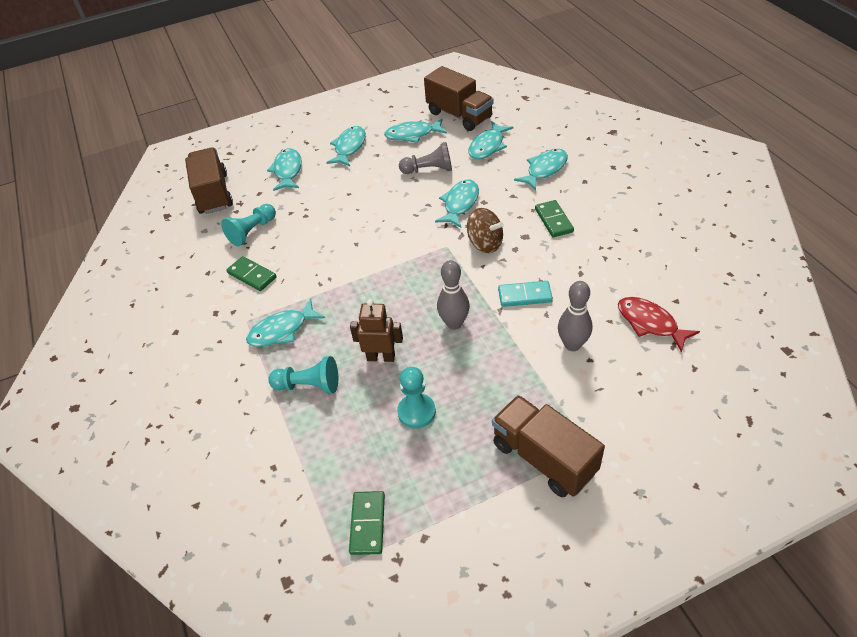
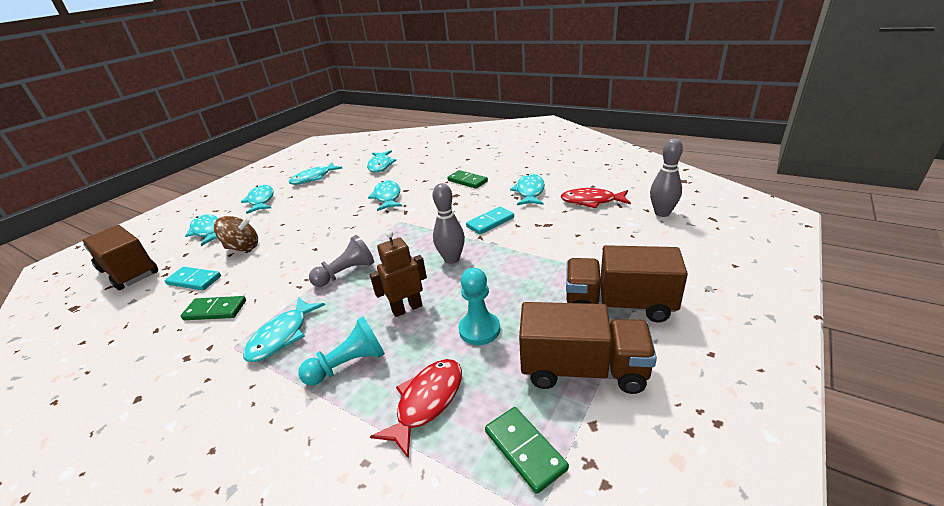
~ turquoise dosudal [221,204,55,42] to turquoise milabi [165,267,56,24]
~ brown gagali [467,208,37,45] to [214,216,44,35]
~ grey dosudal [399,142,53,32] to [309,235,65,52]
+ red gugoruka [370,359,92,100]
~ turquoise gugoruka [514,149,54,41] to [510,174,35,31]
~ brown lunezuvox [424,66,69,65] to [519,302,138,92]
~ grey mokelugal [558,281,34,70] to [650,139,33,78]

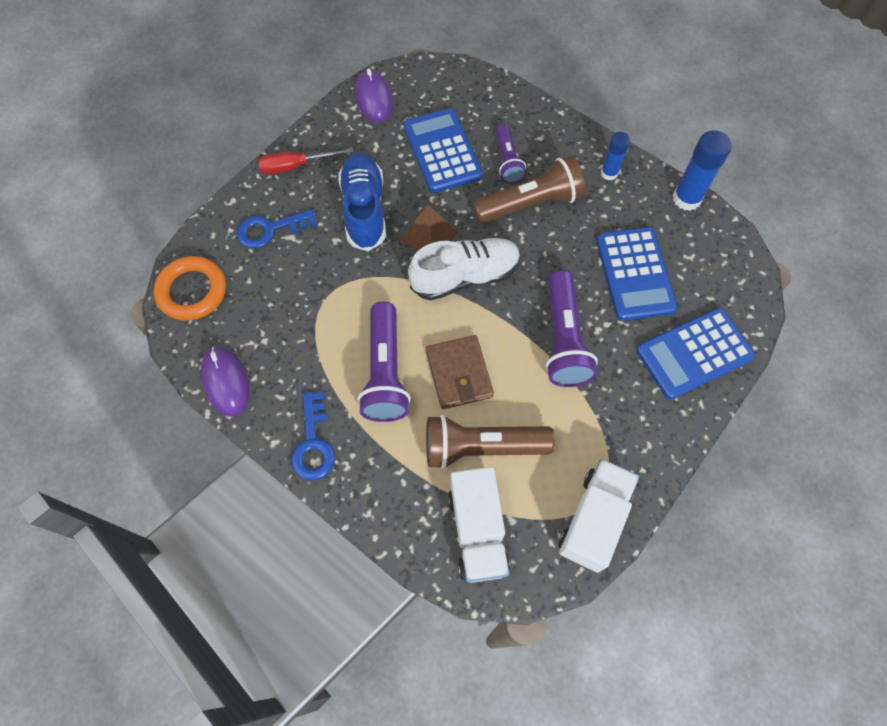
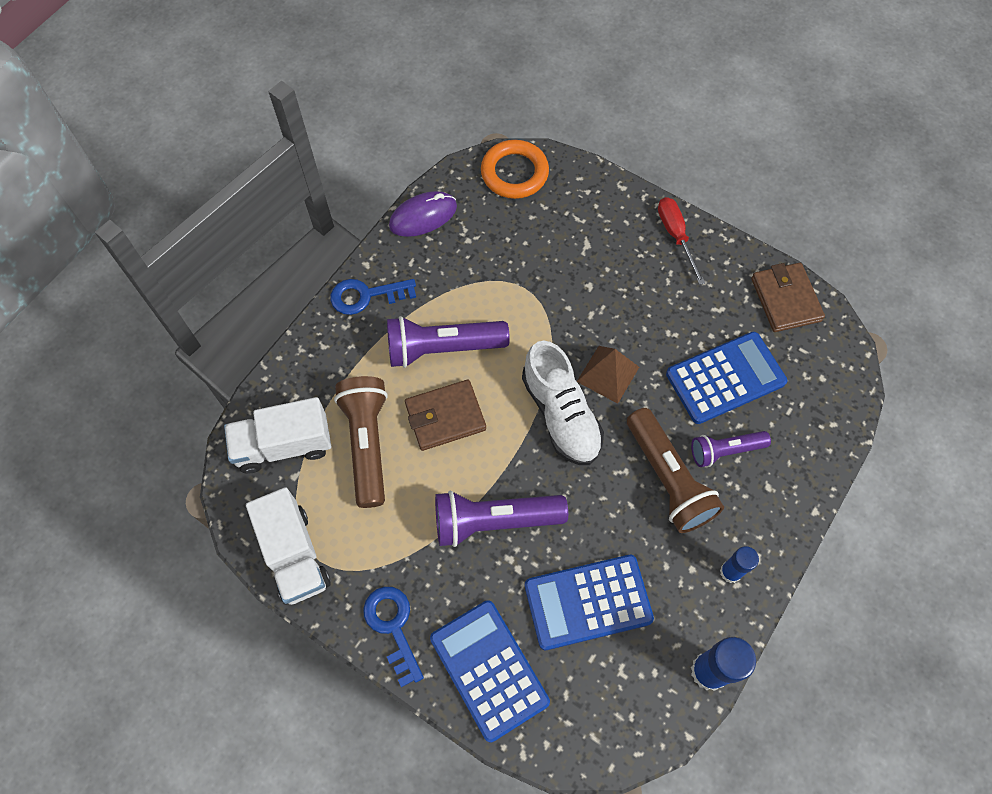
~ white lunezuvox [558,459,81,114] = [246,487,85,118] 45 degrees clockwise
~ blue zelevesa [236,209,81,40] to [363,586,61,101]
~ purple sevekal [355,68,38,55] to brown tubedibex [751,263,74,69]
- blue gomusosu [338,153,48,98]

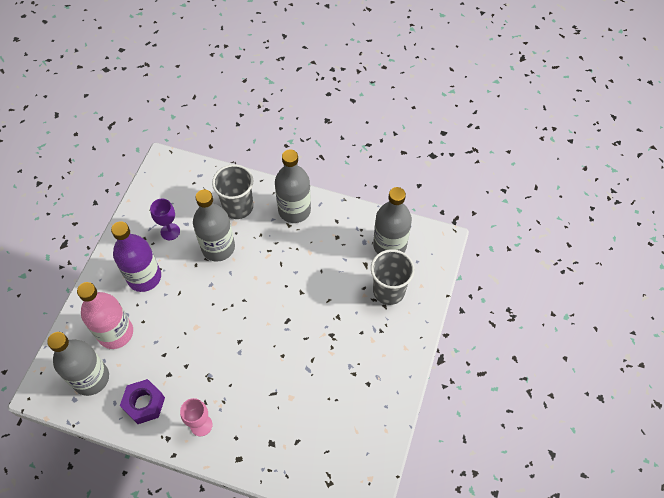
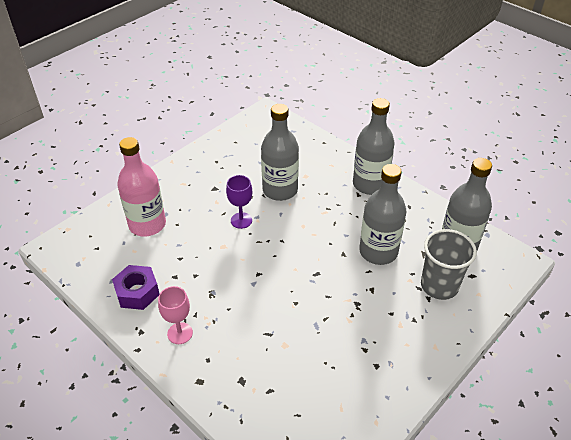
~ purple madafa [150,199,30,41] to [226,175,26,54]
~ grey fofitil [47,332,62,64] to [359,164,47,101]
- purple fofitil [111,221,50,71]
- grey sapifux [212,164,41,55]

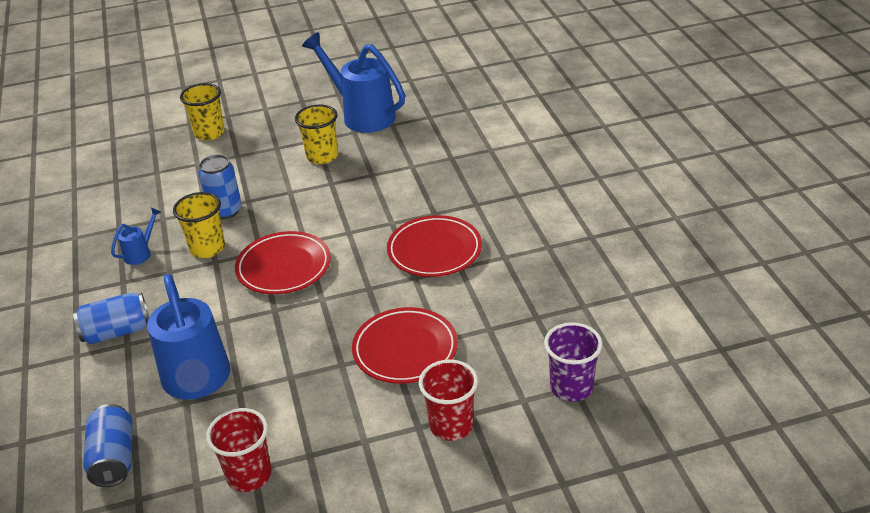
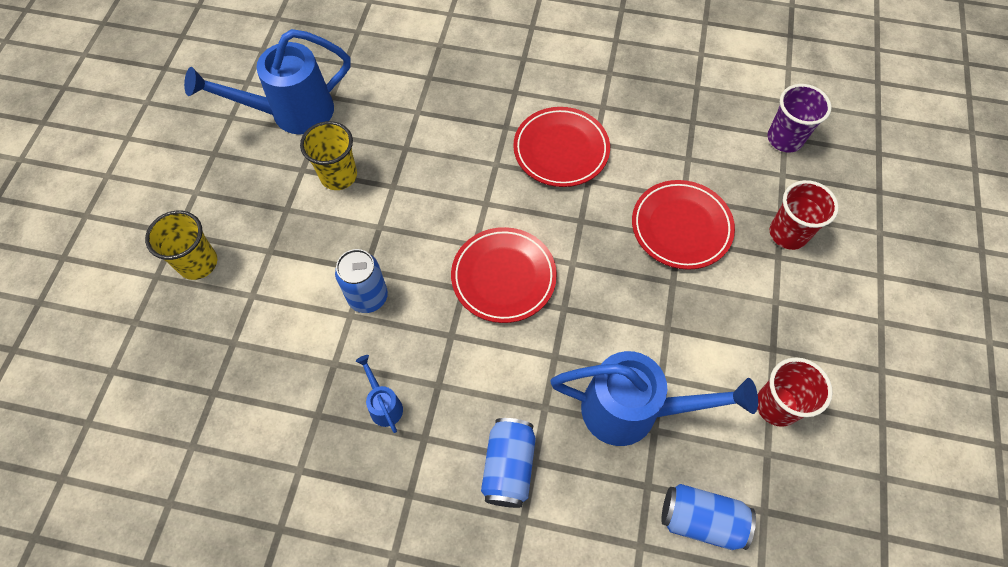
- yellow sapifux [173,192,52,66]

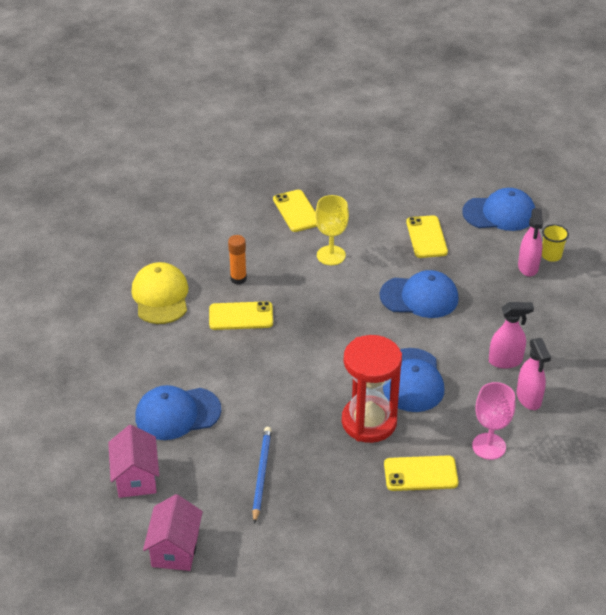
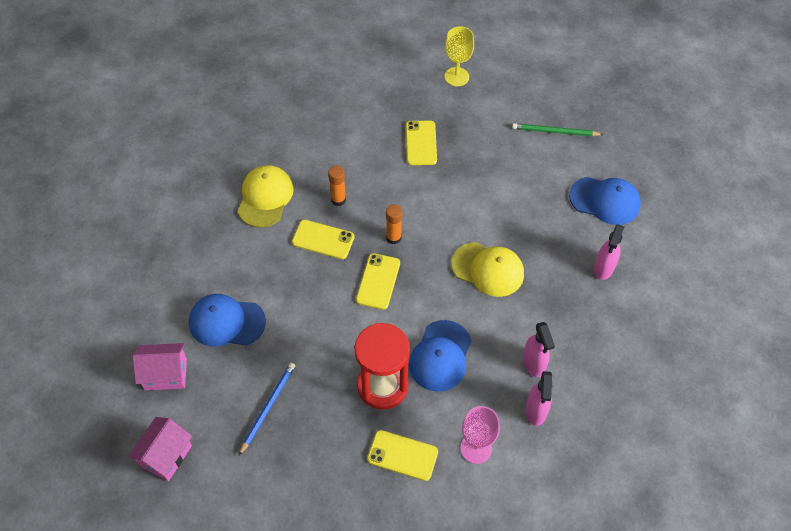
~ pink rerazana [108,425,51,73] = [133,343,54,47] 75 degrees clockwise
~ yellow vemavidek [406,215,42,43] to [356,253,44,57]
+ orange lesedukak [386,204,16,40]
~ yellow madafa [315,195,34,70] to [444,26,30,60]
~ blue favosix [380,270,79,48] to yellow favosix [451,242,73,55]
+ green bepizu [512,123,92,13]
~ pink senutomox [489,302,45,67] = [523,322,32,55] 60 degrees clockwise
- yellow sapifux [542,224,27,38]

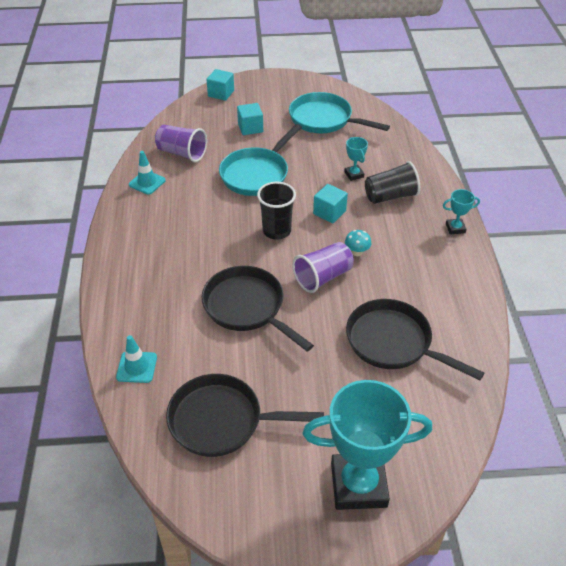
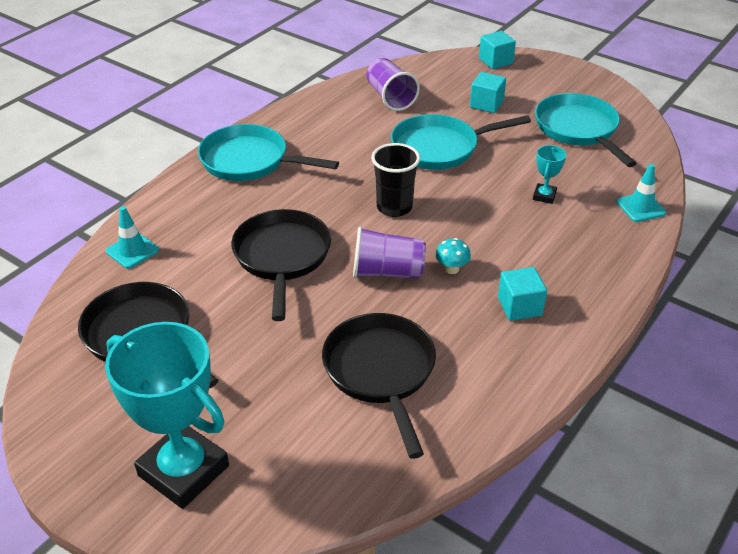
+ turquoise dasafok [198,124,141,57]
~ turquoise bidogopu [313,184,35,39] to [498,267,49,54]
~ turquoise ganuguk [129,151,37,44] to [617,164,50,58]
- black sapifux [365,161,55,43]
- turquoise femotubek [443,189,37,45]

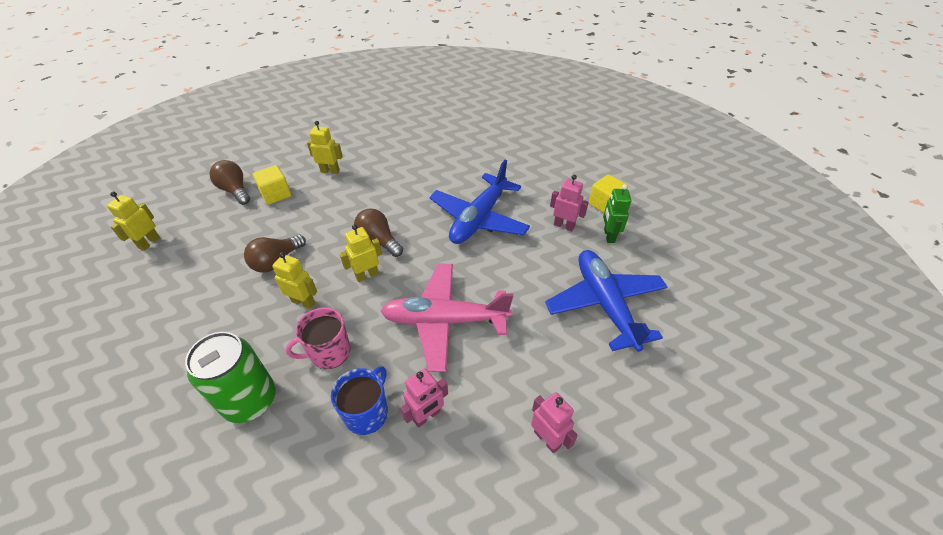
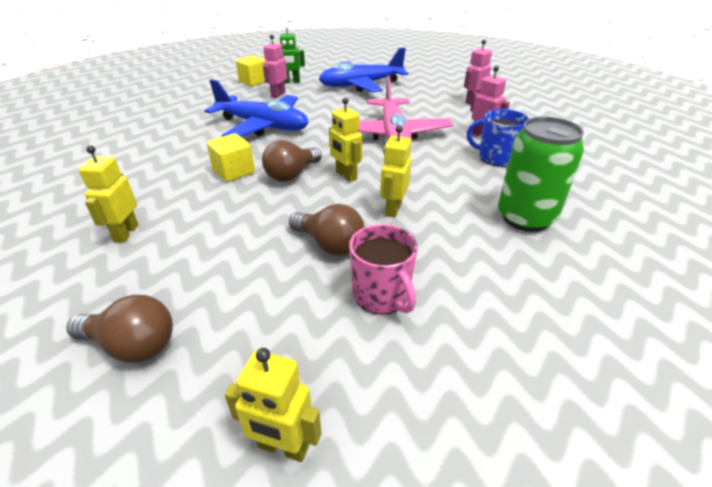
~ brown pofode [209,160,41,45] = [66,295,107,68] 120 degrees counterclockwise
~ yellow bidogopu [253,165,38,40] to [207,133,48,49]
~ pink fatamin [286,307,65,62] to [349,224,69,91]

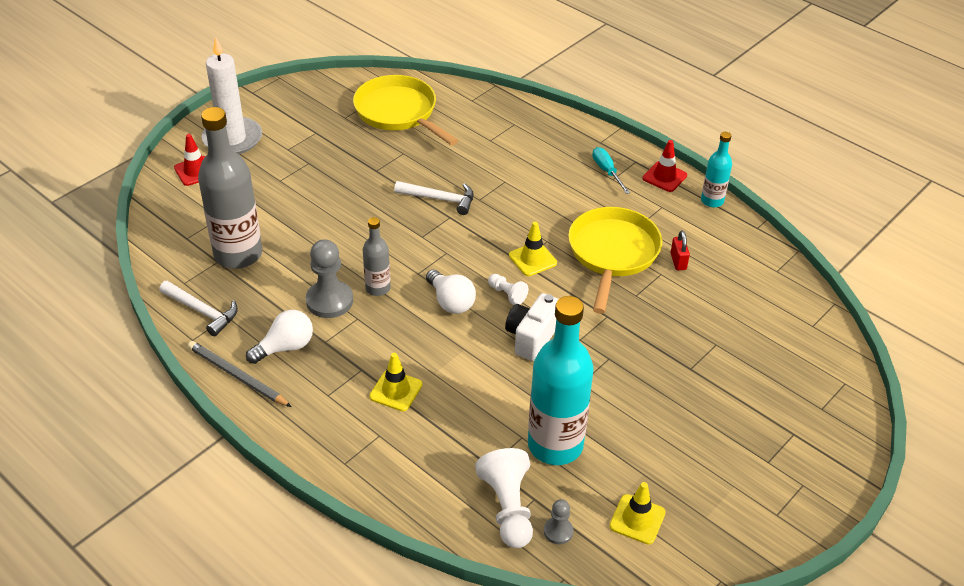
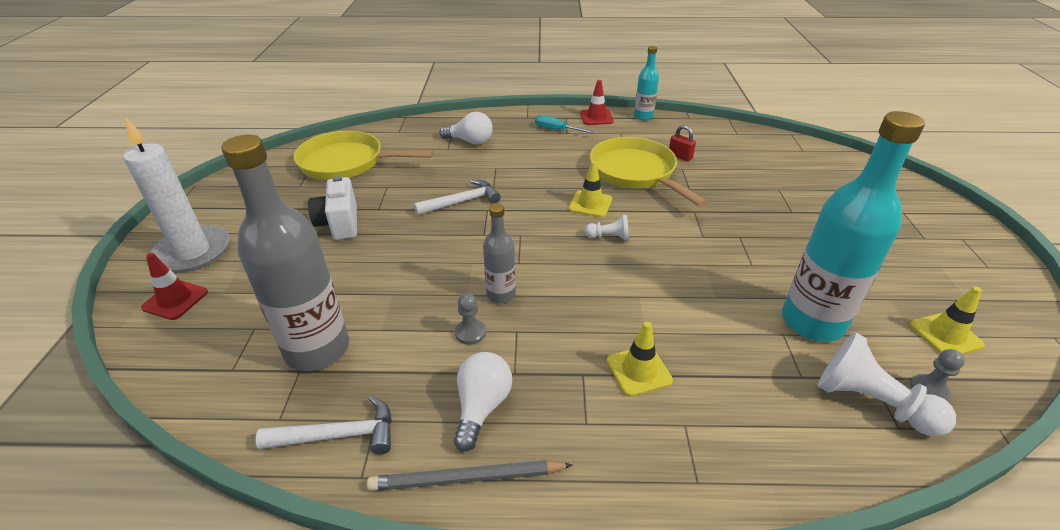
~ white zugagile [505,293,54,68] to [308,176,49,64]
~ white pofode [426,270,50,44] to [439,112,54,33]
~ grey dosudal [306,239,47,79] = [455,293,31,52] x0.53

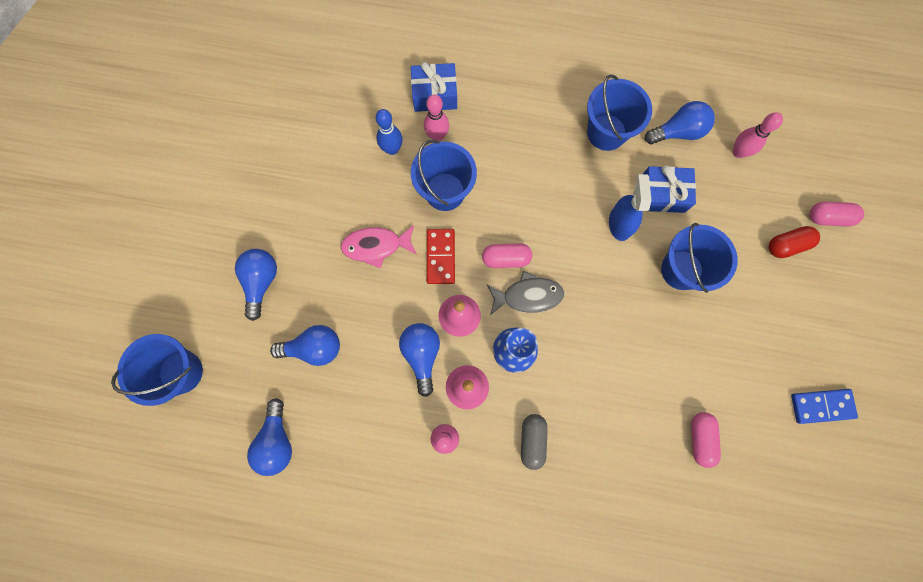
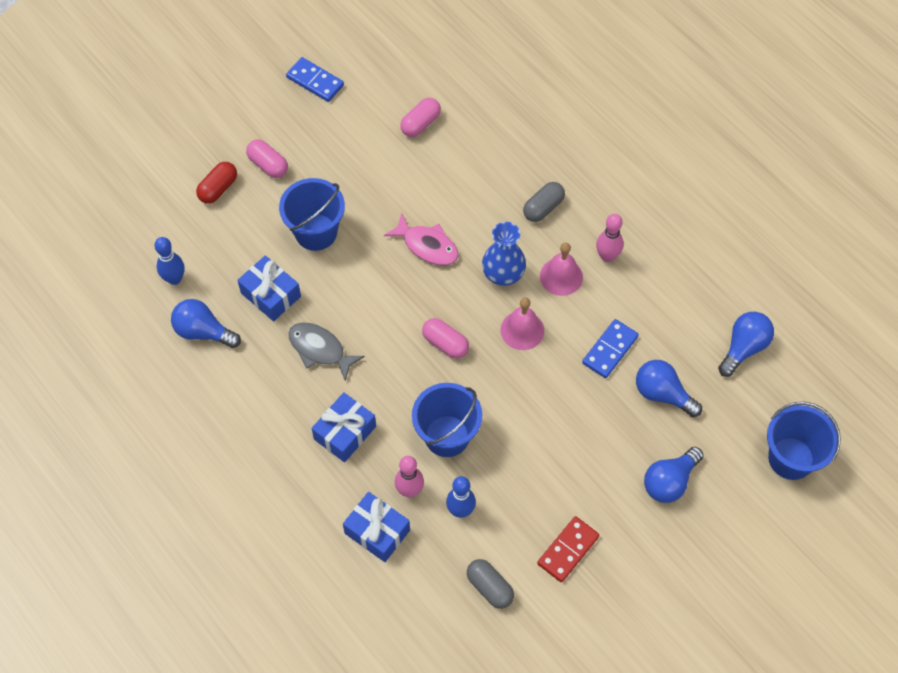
~ pink mokelugal [733,112,50,46] to blue mokelugal [154,237,31,48]
~ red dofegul [769,226,51,32] = [196,162,41,42] 75 degrees counterclockwise
~ pink dofegul [809,202,55,25] to [246,139,42,39]
~ grey gugoruka [487,271,77,44] to [288,322,77,59]
+ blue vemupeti [311,392,65,70]
~ pink gugoruka [341,225,76,43] to [384,213,75,52]
+ grey dofegul [467,559,47,50]
~ red milabi [427,229,28,55] to [537,516,62,66]
+ blue milabi [582,319,57,59]
- blue pofode [399,323,41,74]
- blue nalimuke [587,74,65,77]
- blue senutomox [609,174,42,67]

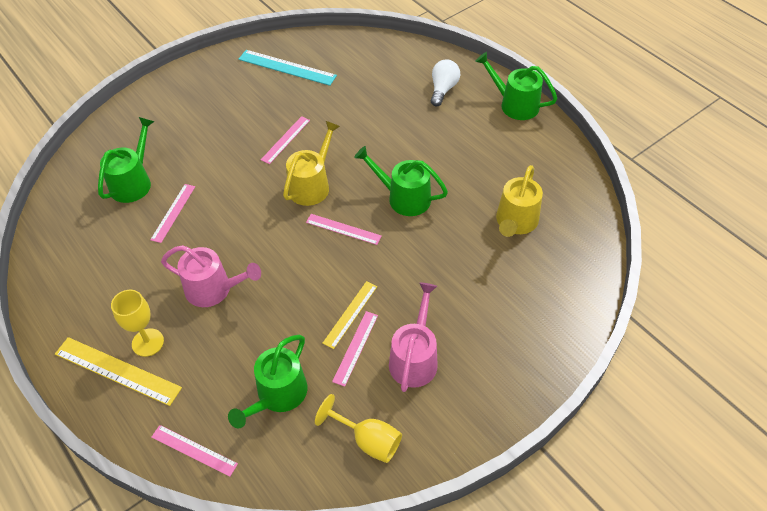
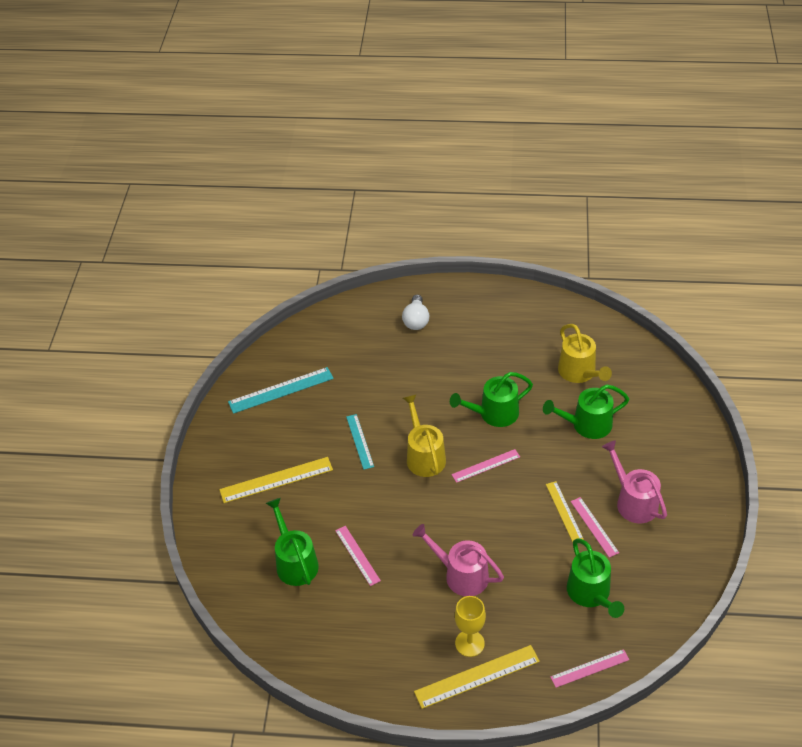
+ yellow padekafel [219,457,114,46]
~ pink padekafel [261,116,49,48] to turquoise padekafel [346,414,28,56]
~ white pofode [431,60,29,46] = [402,295,27,35] 150 degrees counterclockwise
~ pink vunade [161,245,100,62] = [412,524,92,72] 120 degrees counterclockwise
~ green vunade [475,52,82,68] to [543,384,86,55]
- yellow madafa [315,394,87,69]

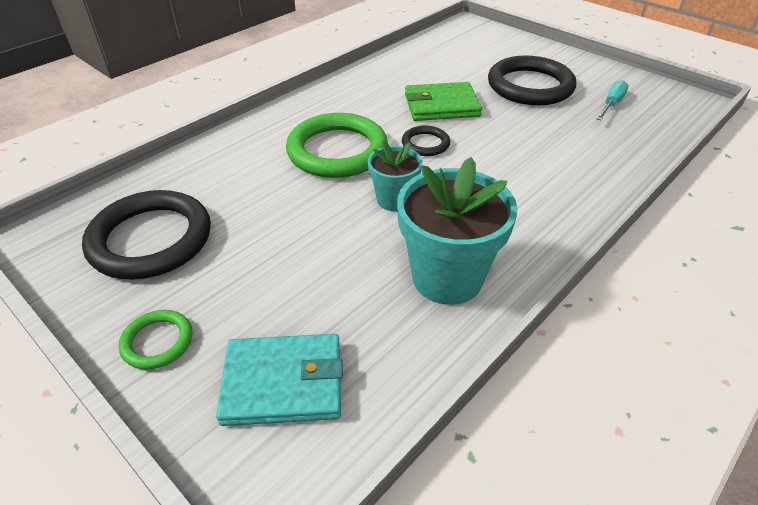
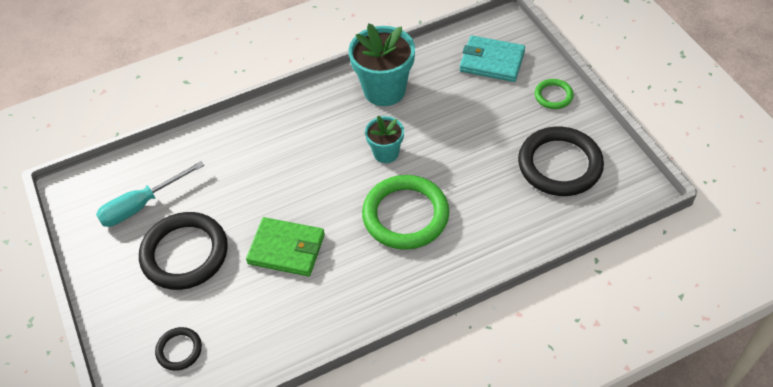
~ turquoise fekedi [596,80,33,40] = [96,161,108,66] x1.54
~ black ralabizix [402,126,48,30] to [155,327,47,44]

